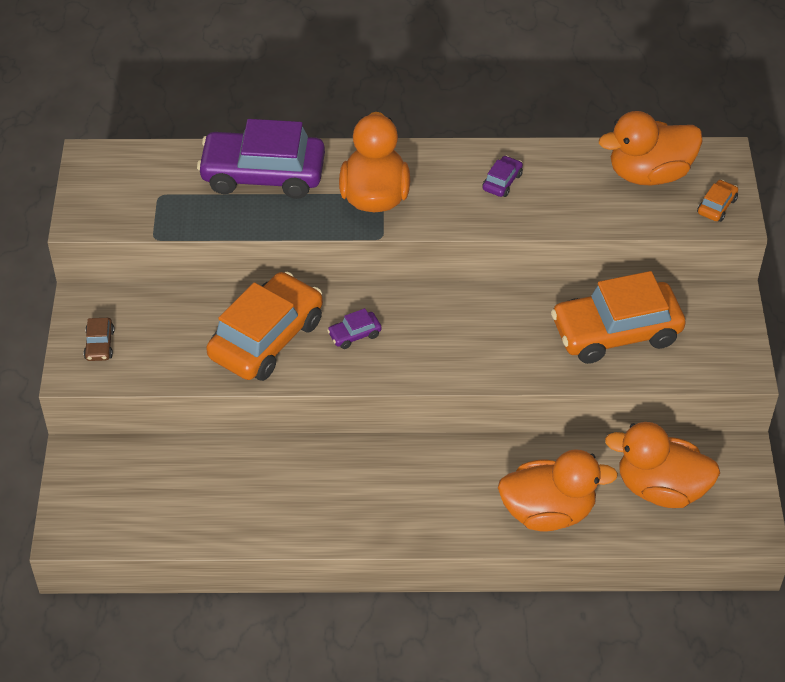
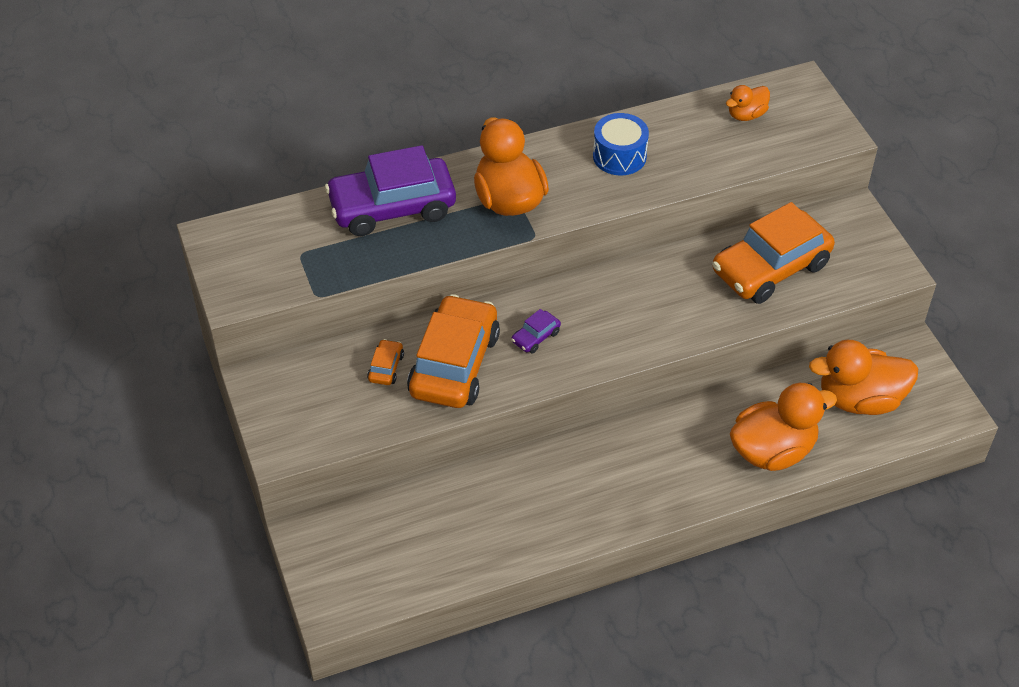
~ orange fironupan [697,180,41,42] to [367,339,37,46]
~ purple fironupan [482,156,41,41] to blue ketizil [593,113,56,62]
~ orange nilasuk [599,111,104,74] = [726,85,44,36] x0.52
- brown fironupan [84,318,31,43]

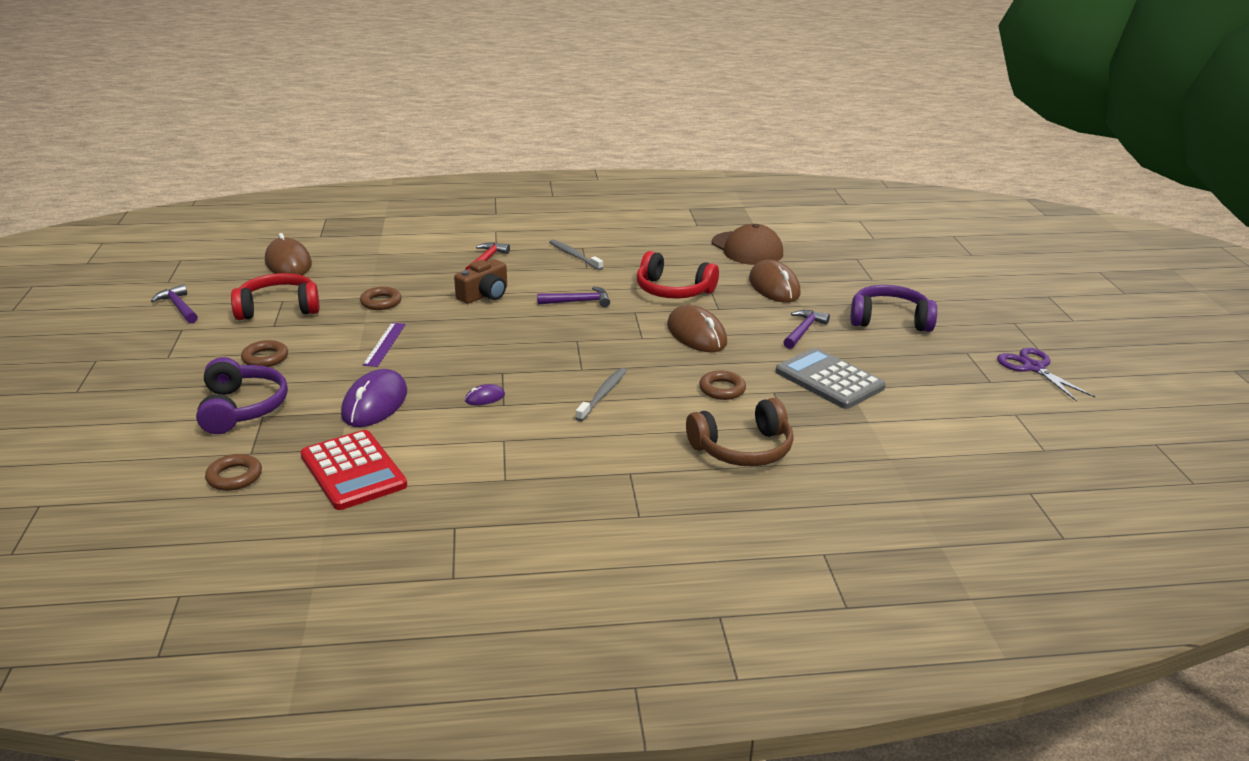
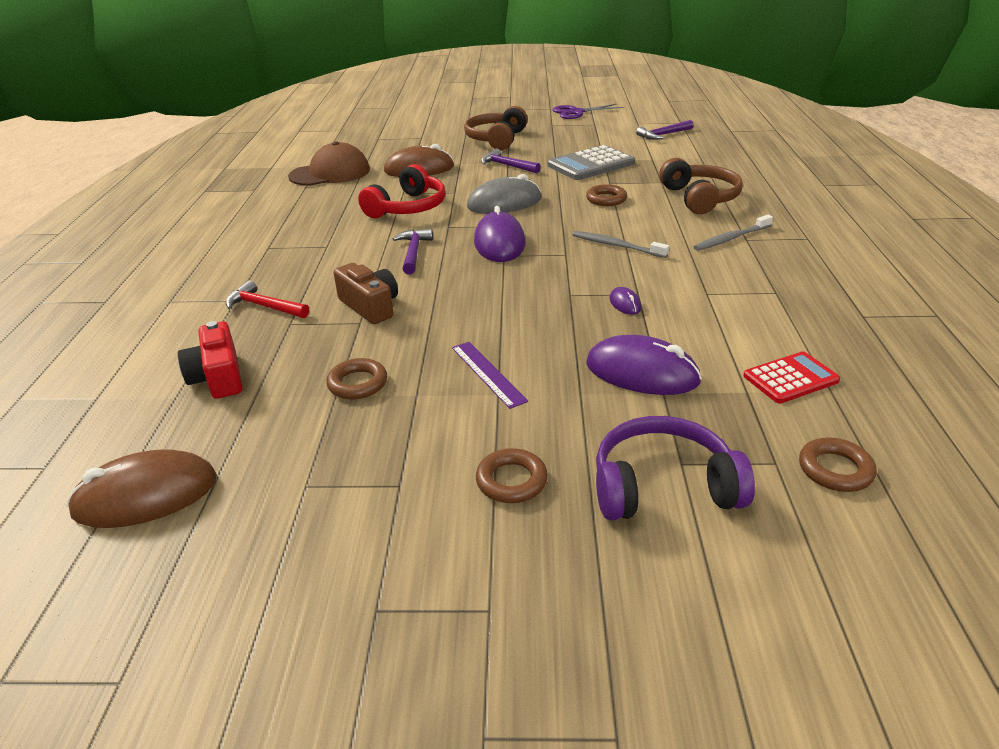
+ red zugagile [178,321,65,78]
~ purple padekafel [363,323,43,44] = [452,342,76,67] 45 degrees clockwise
~ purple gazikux [851,285,86,47] to brown gazikux [464,106,64,44]
~ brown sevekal [667,305,60,47] to grey sevekal [467,174,75,40]
+ purple sevekal [474,206,52,56]
~ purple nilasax [151,284,47,39] to [636,120,58,20]
~ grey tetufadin [549,239,54,31] to [693,215,80,36]
~ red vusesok [300,430,107,80] = [743,351,97,53] x0.63
- red gazikux [231,273,89,47]

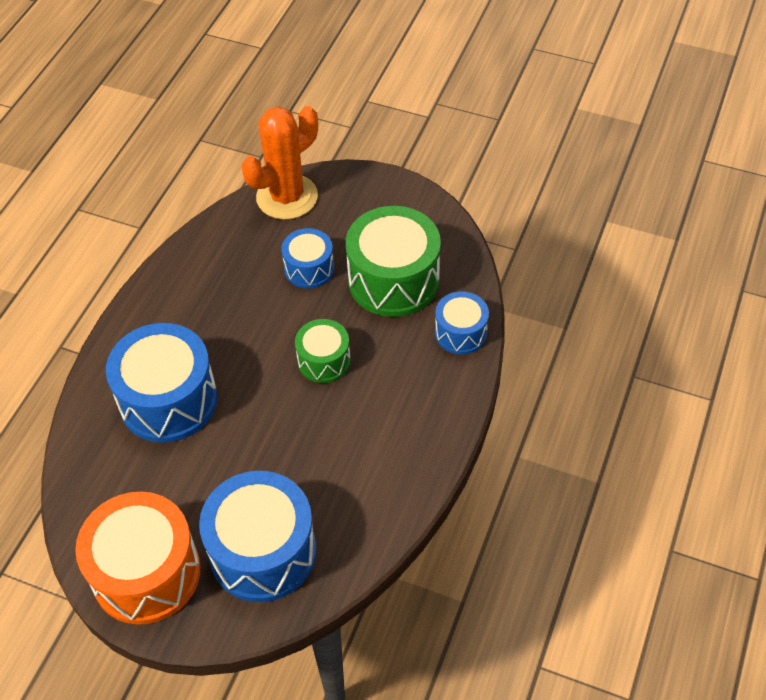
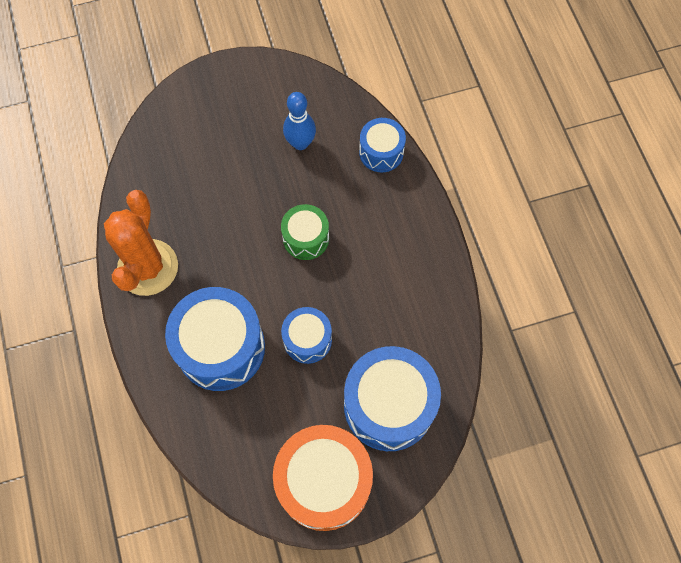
~ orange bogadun [242,106,76,114] to [104,190,74,106]
~ blue ketizil [281,228,53,61] to [281,307,51,57]
~ green ketizil [346,206,95,111] to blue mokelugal [283,92,33,58]

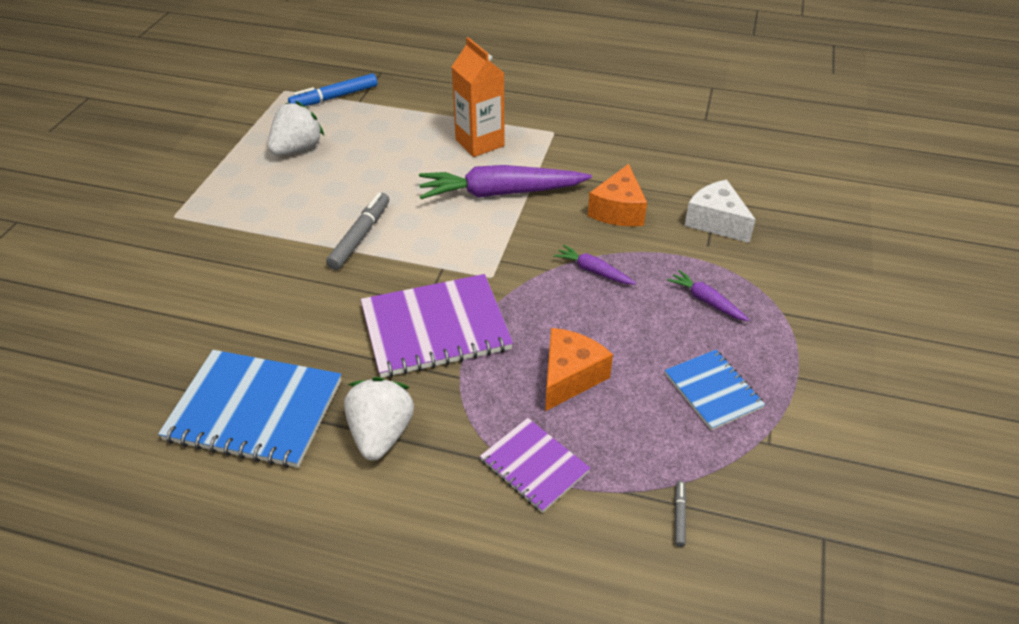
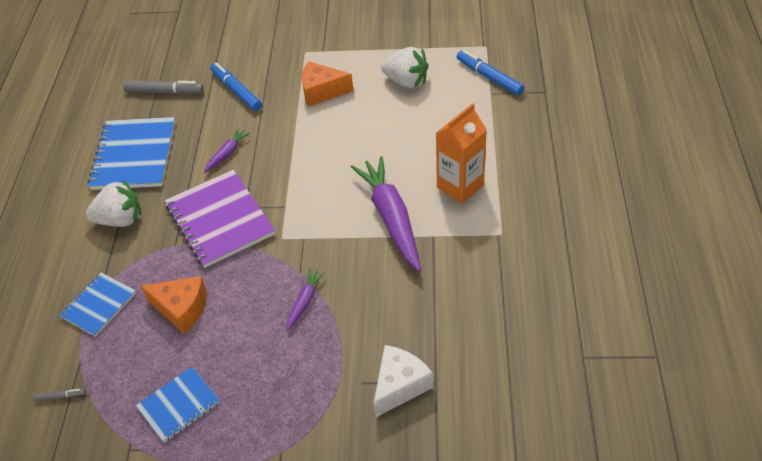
~ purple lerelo [480,418,110,95] to blue lerelo [59,272,77,65]
~ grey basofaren [326,193,63,77] to [123,80,81,14]
~ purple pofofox [667,270,82,51] to [204,128,46,45]
+ blue basofaren [211,62,51,49]
~ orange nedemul [588,164,59,62] to [302,61,52,46]

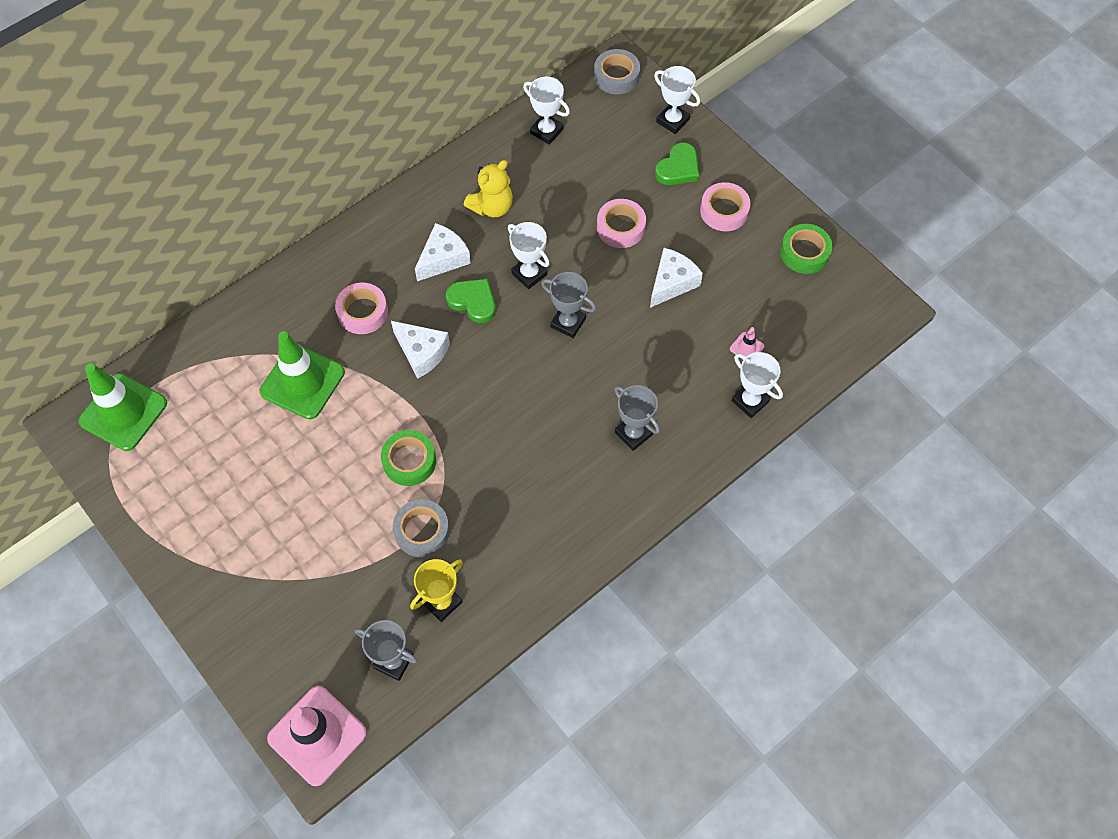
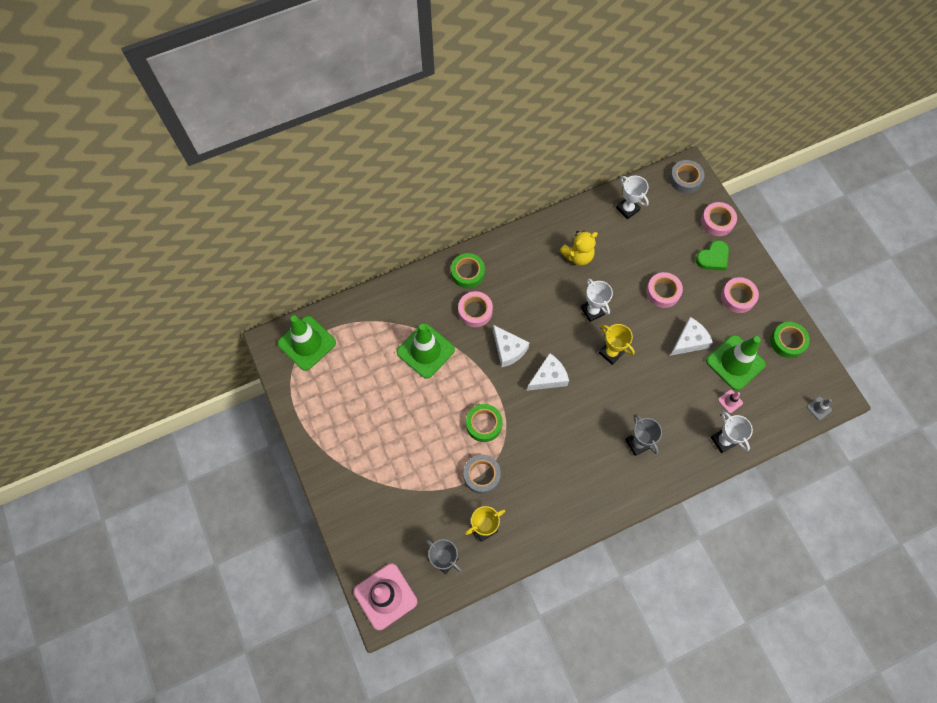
+ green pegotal [451,253,34,35]
~ white nedemul [415,223,56,58] to [527,353,42,38]
~ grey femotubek [541,272,55,66] to yellow femotubek [599,324,36,41]
~ white femotubek [654,66,46,68] to pink pegotal [701,202,36,34]
+ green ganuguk [706,335,60,56]
+ grey ganuguk [807,396,25,24]
- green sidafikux [446,279,50,44]

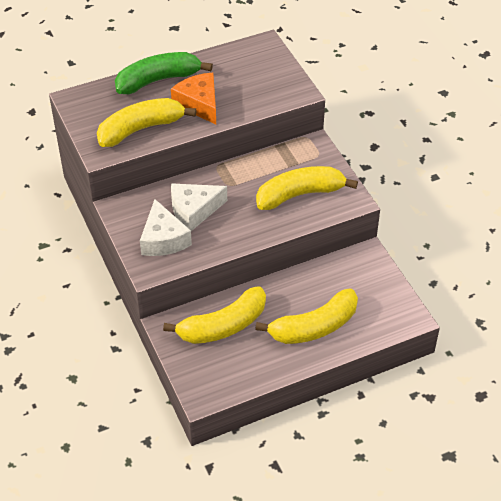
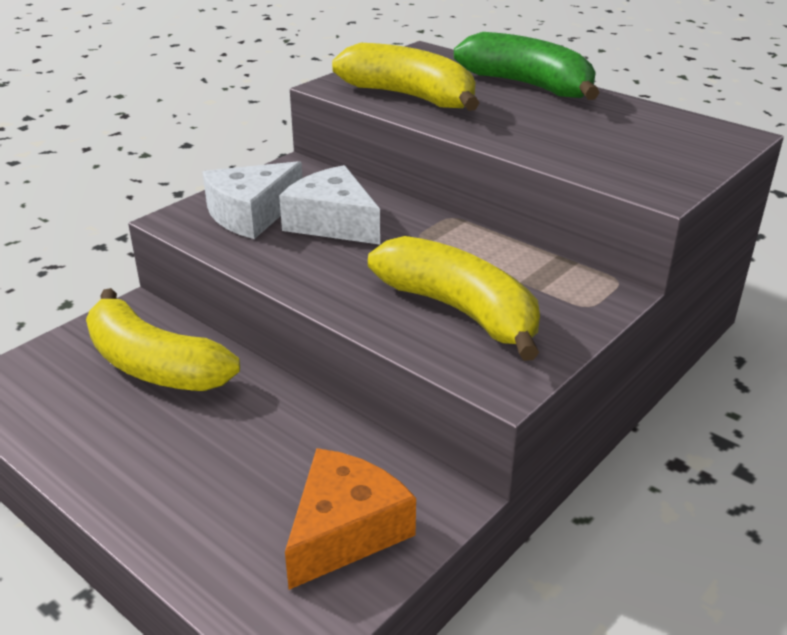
~ orange nedemul [171,73,45,51] to [285,448,131,142]
- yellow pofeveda [255,289,103,55]

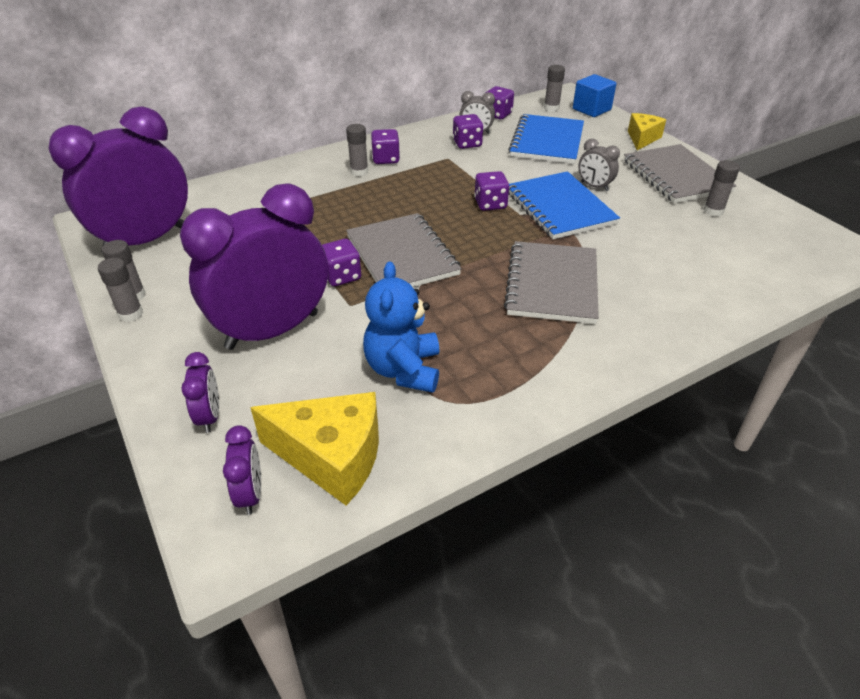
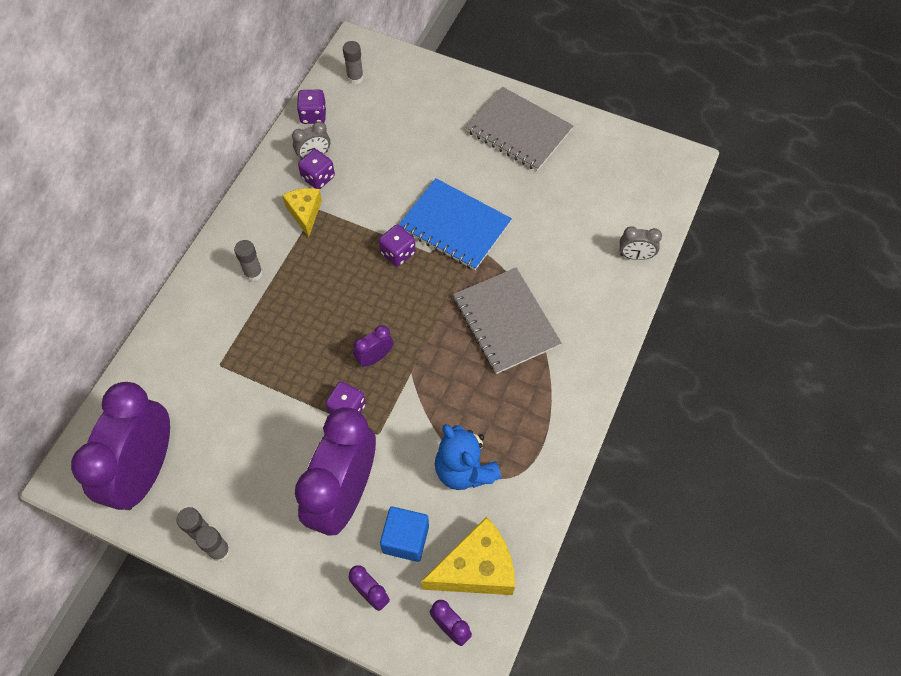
~ yellow nedemul [628,113,38,37] to [282,188,40,50]
~ grey lerelo [346,213,115,74] to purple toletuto [353,325,40,42]
~ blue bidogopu [573,74,43,43] to [380,507,49,55]
~ grey toletuto [578,139,42,52] to [619,226,43,34]
- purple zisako [371,129,29,35]
- blue lerelo [508,114,76,50]
- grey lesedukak [703,160,37,57]

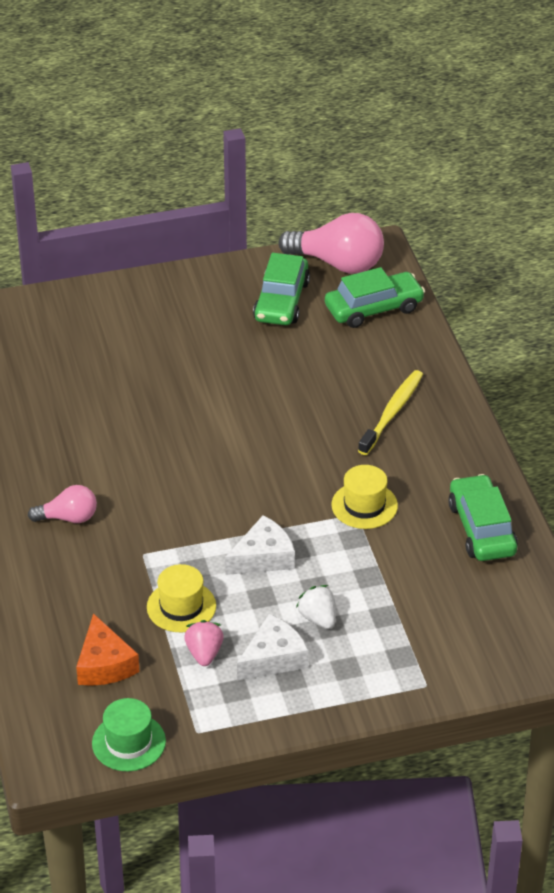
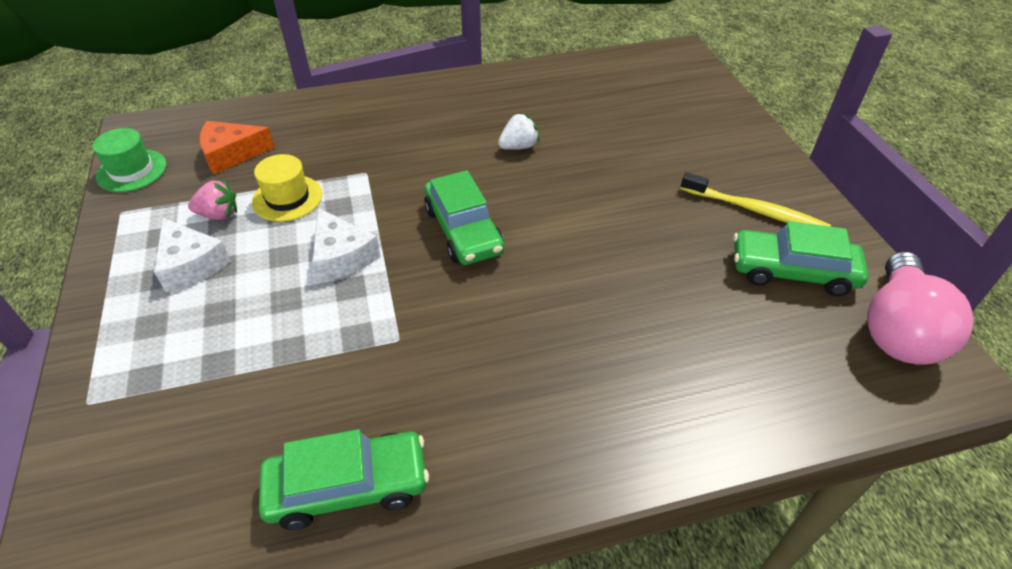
~ green fironupan [325,267,100,61] to [424,170,80,95]
~ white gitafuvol [296,585,40,44] to [498,113,42,37]
~ yellow tetufadin [358,370,65,85] to [681,172,150,55]
- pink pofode [28,485,69,38]
- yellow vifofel [331,465,67,64]

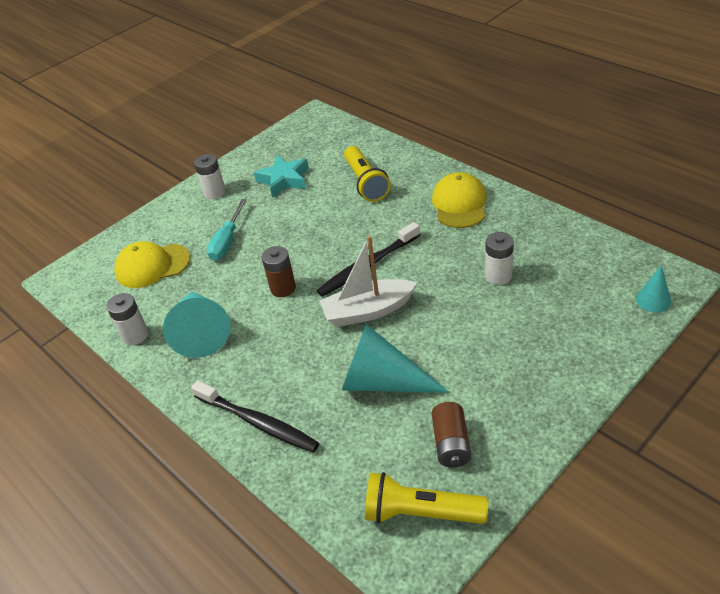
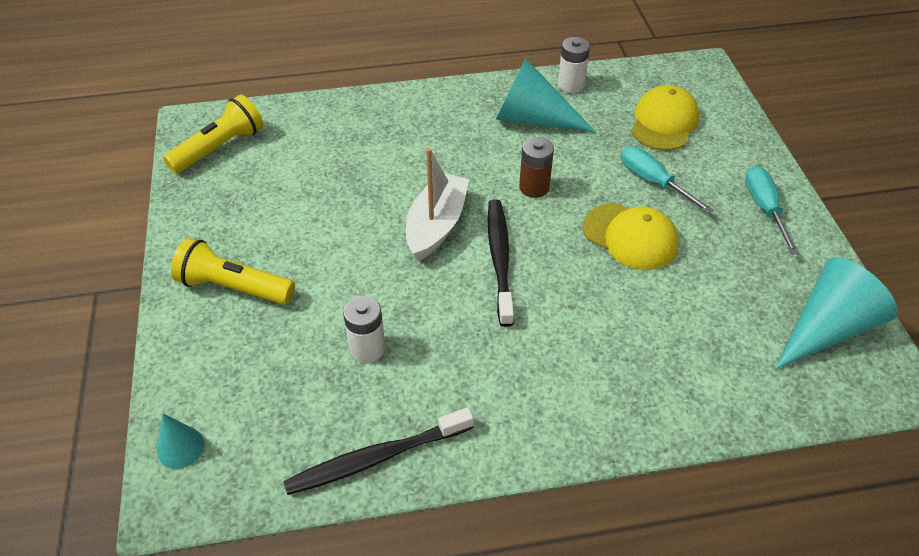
~ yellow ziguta [344,146,47,56] to [171,238,124,67]
~ black tetufadin [191,381,128,72] to [283,407,191,88]
~ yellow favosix [432,172,55,56] to [583,203,96,67]
~ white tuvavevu [194,154,32,45] to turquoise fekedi [745,166,54,89]
~ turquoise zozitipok [342,324,108,69] to [775,257,123,112]
- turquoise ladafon [254,155,55,43]
- brown tuvavevu [432,402,39,65]

